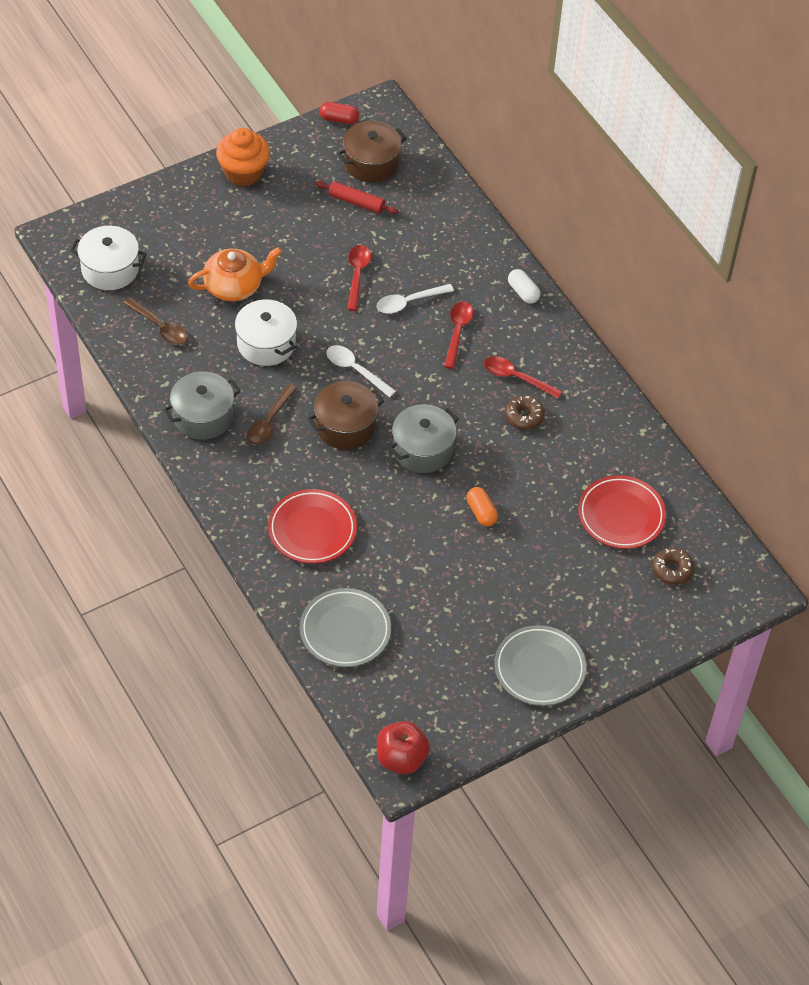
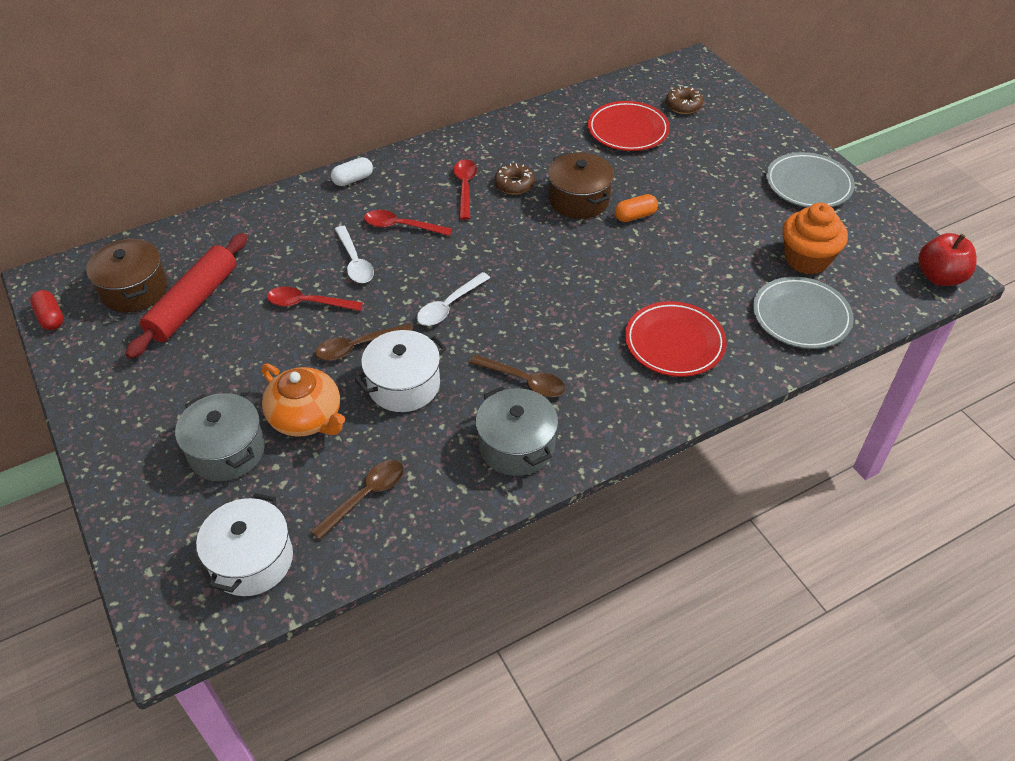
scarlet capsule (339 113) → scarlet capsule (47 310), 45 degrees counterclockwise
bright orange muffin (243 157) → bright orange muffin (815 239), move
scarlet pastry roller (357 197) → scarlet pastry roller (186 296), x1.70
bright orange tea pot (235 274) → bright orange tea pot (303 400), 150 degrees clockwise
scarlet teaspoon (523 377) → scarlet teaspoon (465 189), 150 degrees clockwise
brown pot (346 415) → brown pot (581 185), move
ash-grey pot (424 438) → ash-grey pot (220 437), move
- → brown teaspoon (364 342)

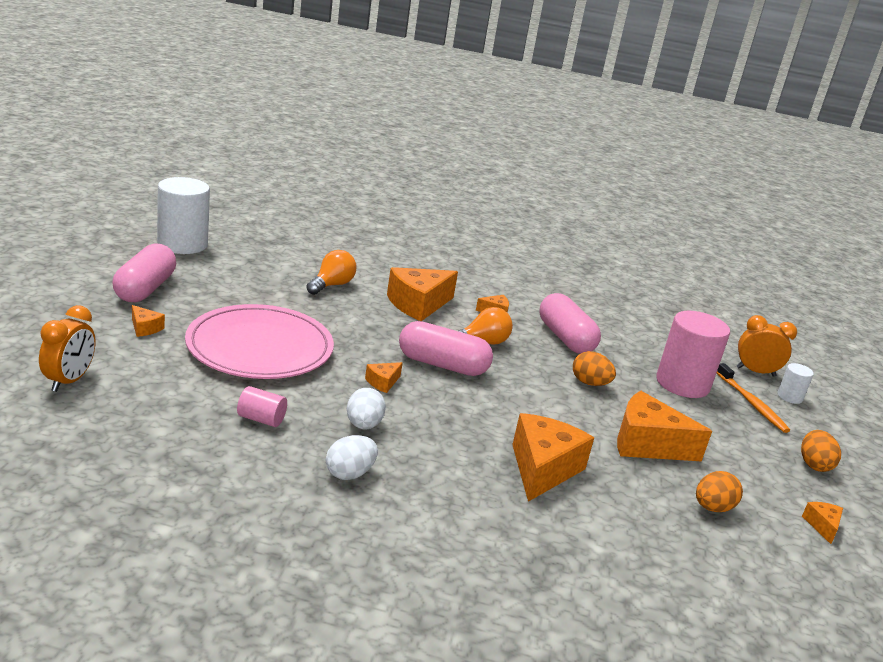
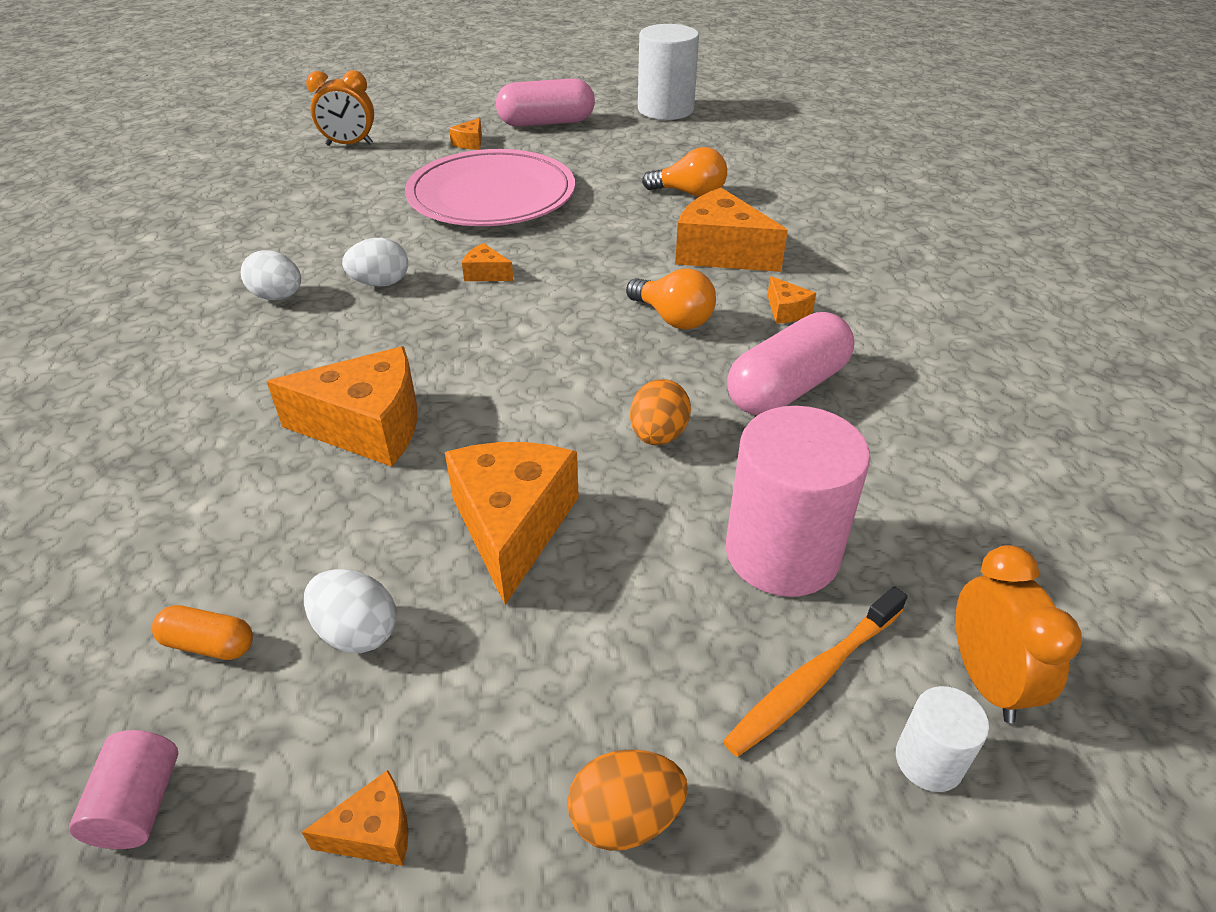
rose-pink capsule (446 348) → -
rose-pink cylinder (262 406) → rose-pink cylinder (123 789), move
bright orange toy egg (719 491) → snow-white toy egg (350 611)
- → bright orange capsule (202 632)

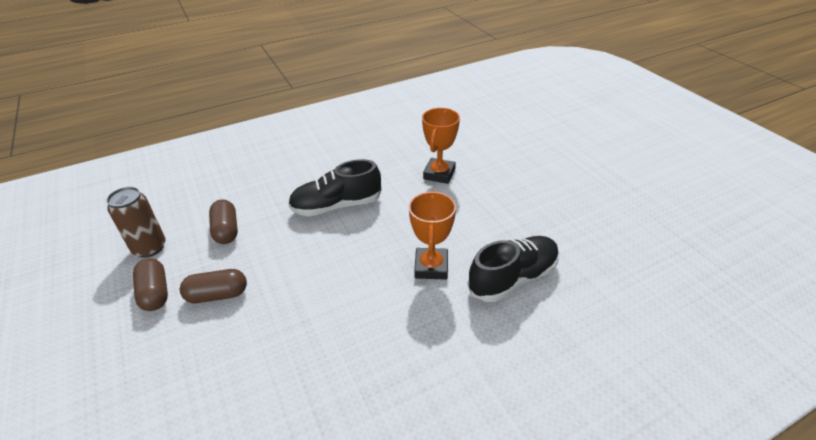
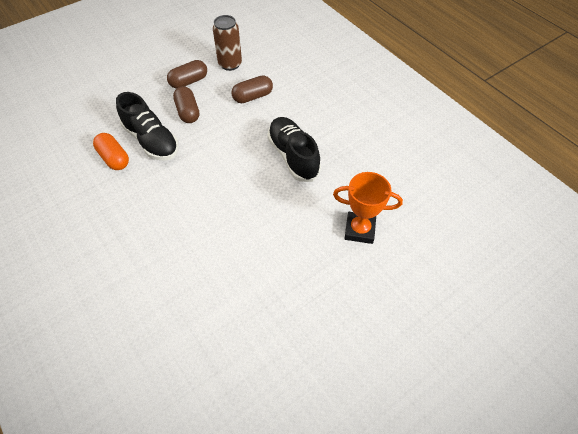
bright orange prize cup (432 235) → -
jet-black sneaker (513 269) → jet-black sneaker (147 126), move
- → bright orange capsule (111 151)

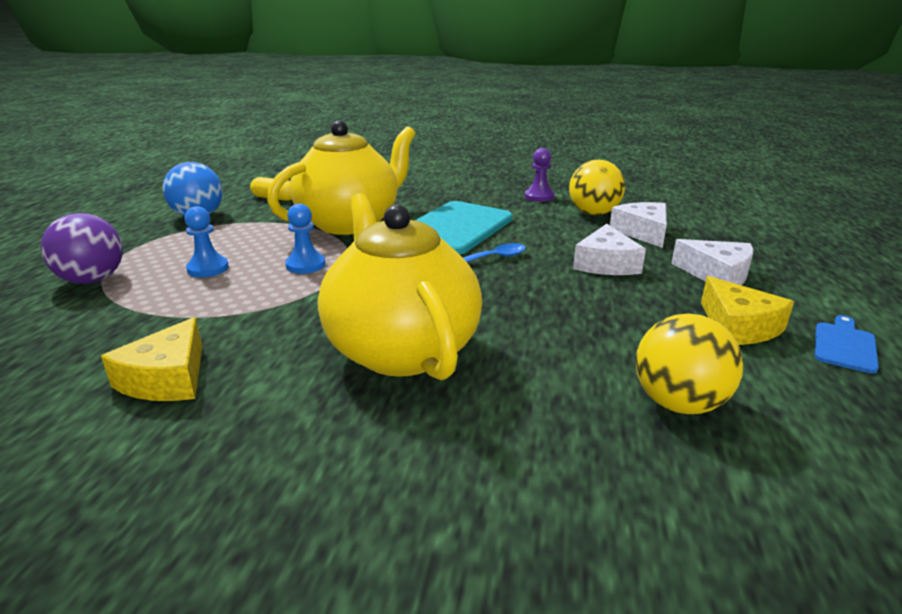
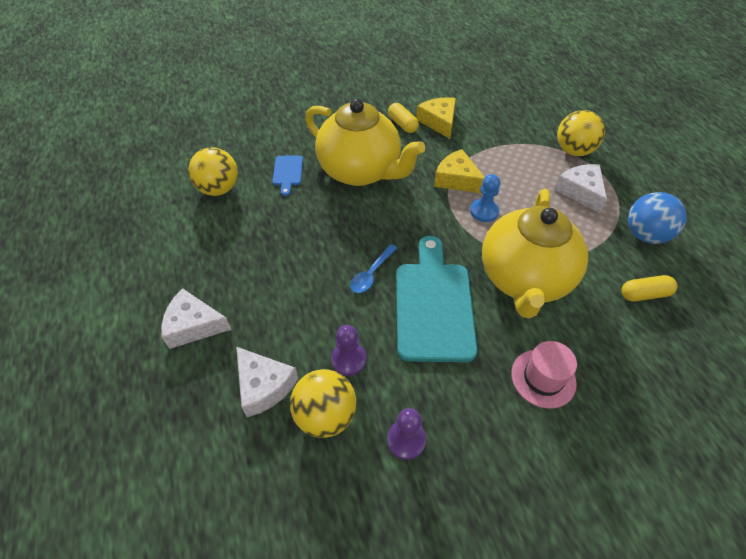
royal blue chess pawn (206 241) → -
violet sphere (82 248) → yellow sphere (581 133)
snow-white cheese (609 249) → snow-white cheese (580 188), move
yellow cheese (747 310) → yellow cheese (459 171), move
royal blue bread board (847 344) → royal blue bread board (287 175), move
- → yellow capsule (403 118)
- → violet chess pawn (348 350)
- → rose-pink hat (544 375)

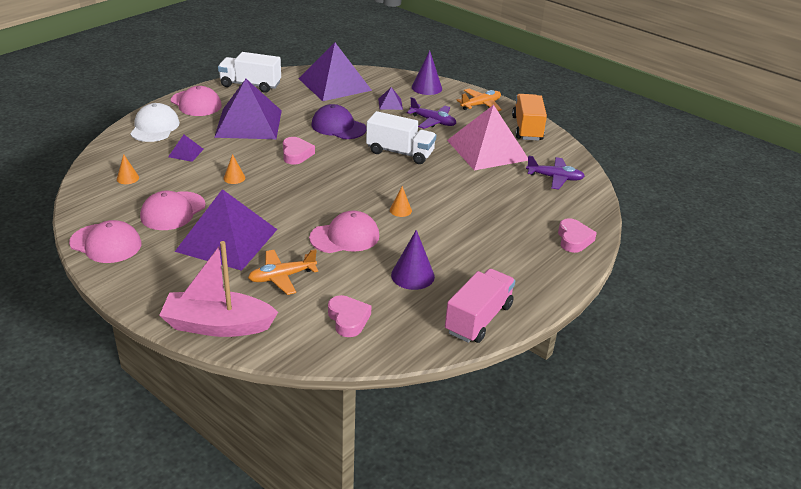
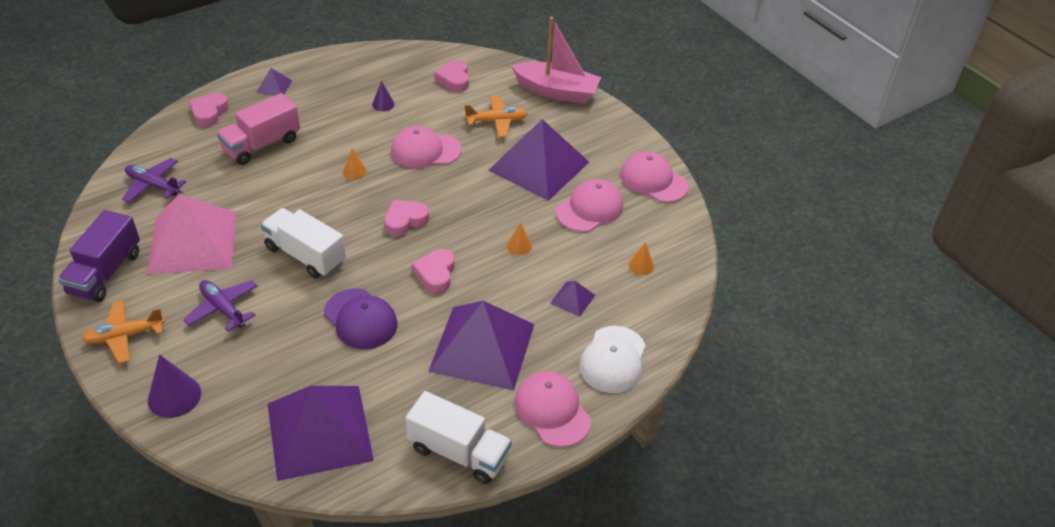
violet pyramid (390 98) → violet pyramid (274 82), move
bright orange toy truck (529 117) → violet toy truck (99 256)
violet solid cone (413 260) → violet solid cone (383 96), x0.57
rose-pink toy truck (480 306) → rose-pink toy truck (258 129), move
- → rose-pink love heart (406 218)

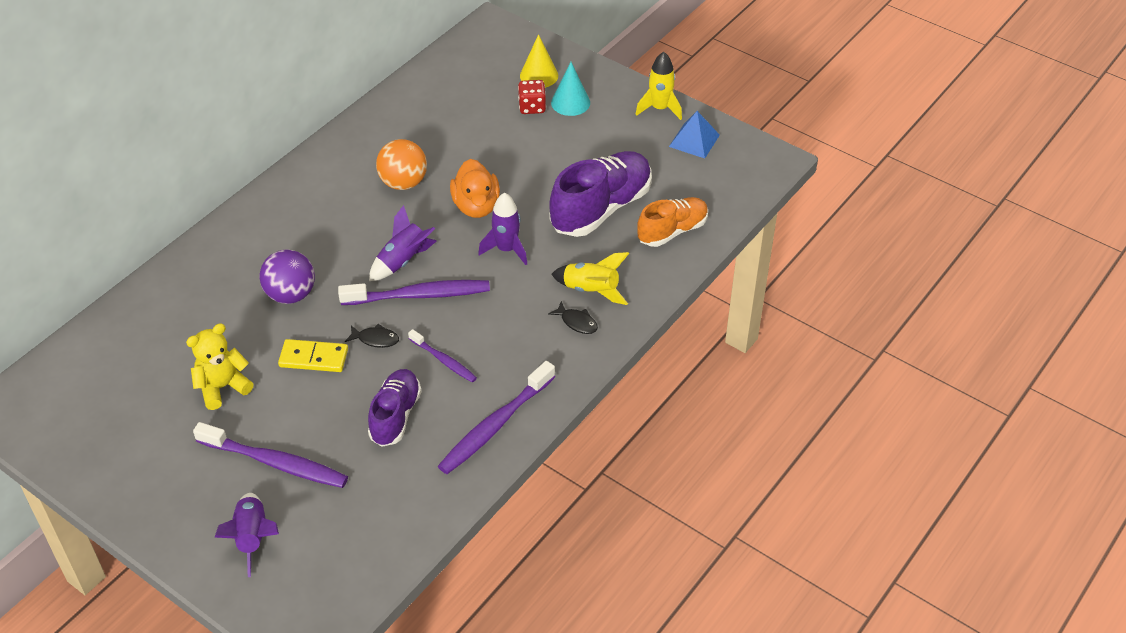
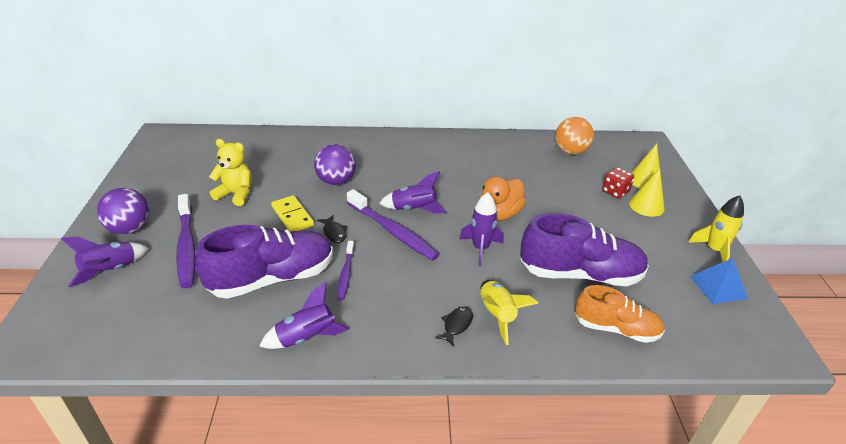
turquoise solid cone (570 89) → yellow solid cone (647 192)
bright orange sphere (401 164) → bright orange sphere (574 135), move
jet-black fish (573 317) → jet-black fish (454 327), 150 degrees counterclockwise
violet dental brush (496 417) → violet rocket (304 315)
violet sneaker (395 408) → violet sneaker (264 262), x1.59
- → violet sphere (123 211)

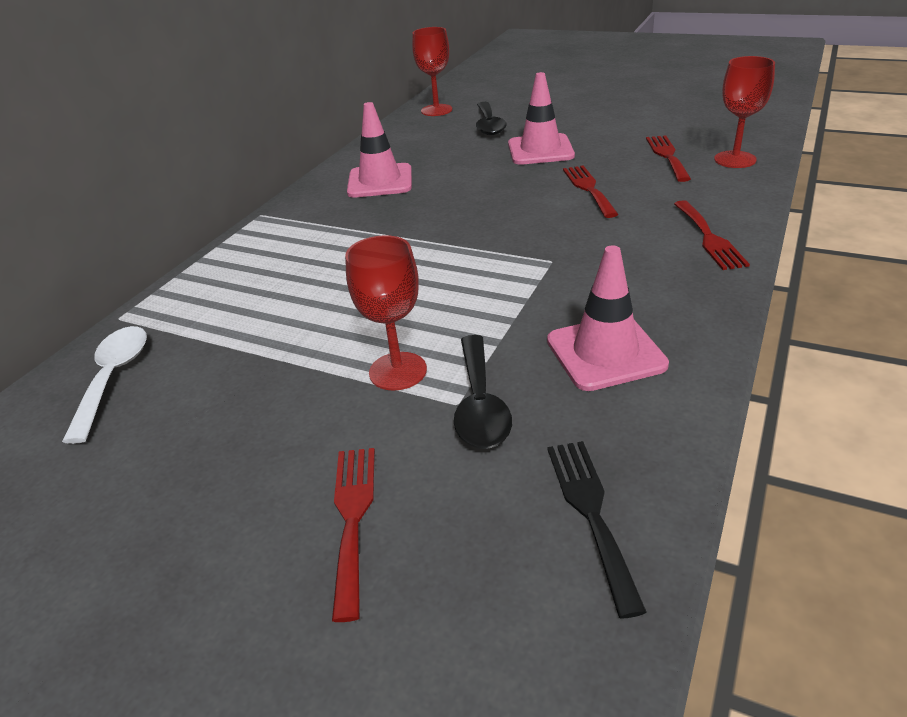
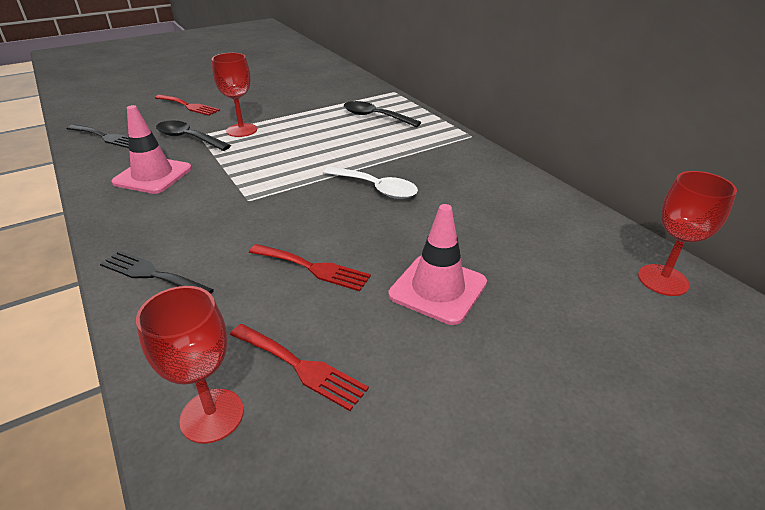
rose-pink road cone (379 150) → -
jet-black teaspoon (491 118) → jet-black teaspoon (382 114), move
scarlet table fork (712 235) → jet-black table fork (157 272)
snow-white teaspoon (104 385) → snow-white teaspoon (370 182), move

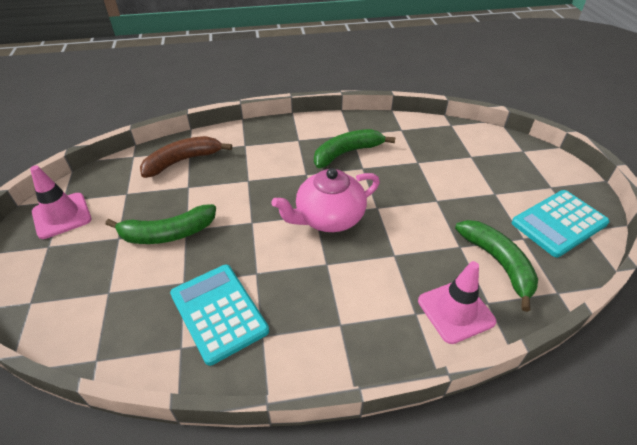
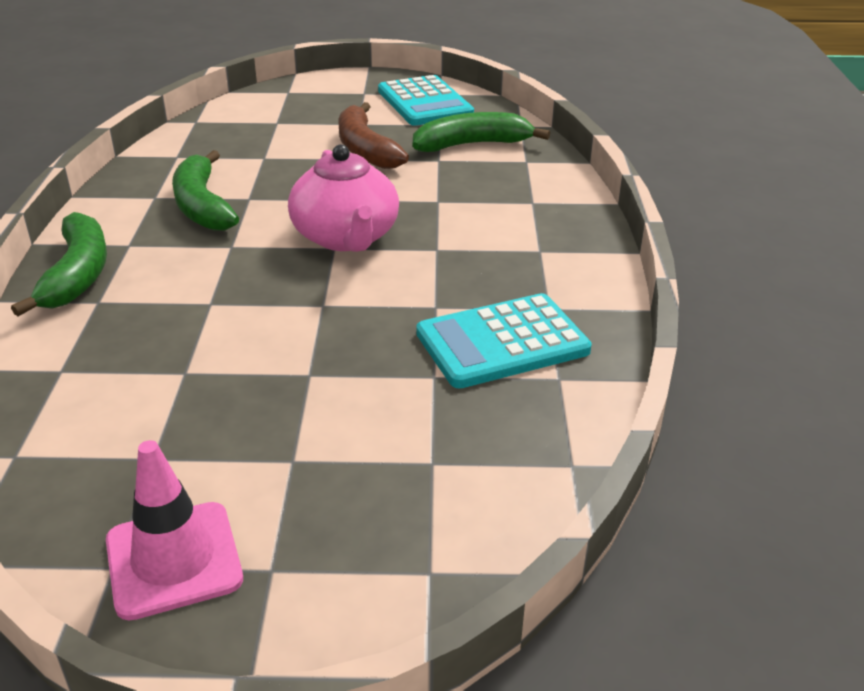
brown toy banana (186 157) → brown toy banana (374 135), move
green toy banana (161 224) → green toy banana (59 264), move
rose-pink road cone (457 302) → -

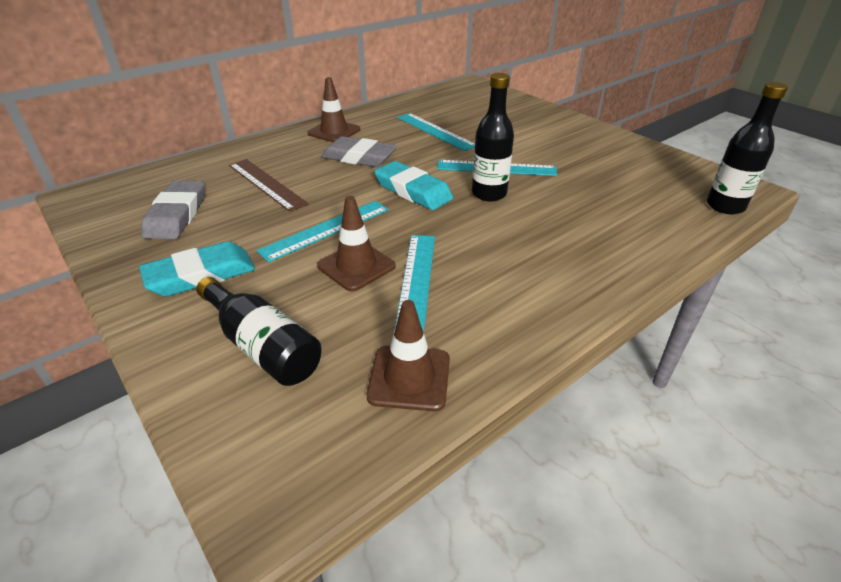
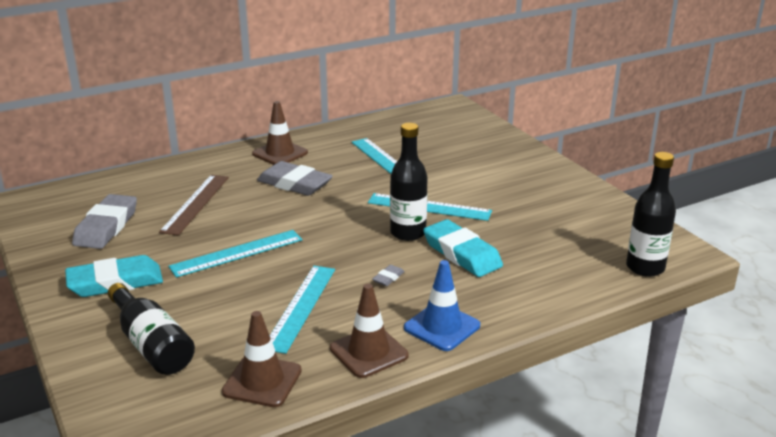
brown straightedge (268 185) → brown straightedge (194 205), 45 degrees clockwise
turquoise eraser (413 185) → turquoise eraser (463 248), move
brown road cone (356 243) → brown road cone (369 331), move
- → royal blue road cone (442 305)
- → ash-grey eraser (388 275)

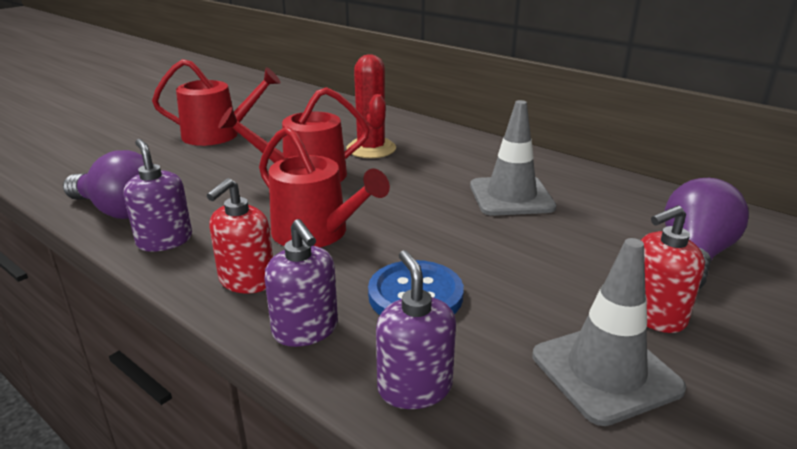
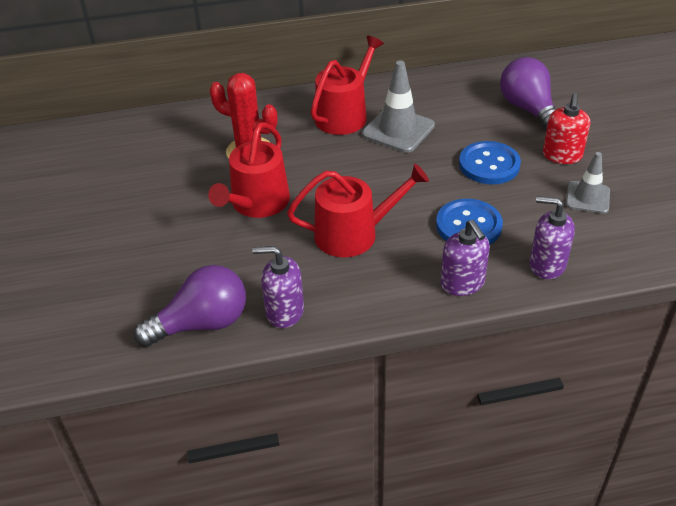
scarlet sprinkling can (216 102) → scarlet sprinkling can (347 85), move
scarlet soap pump (240 235) → -
violet soap pump (301 283) → violet soap pump (465 258), 60 degrees clockwise
ash-grey road cone (609 332) → ash-grey road cone (588 183), x0.64
- → royal blue sewing button (490 162)

